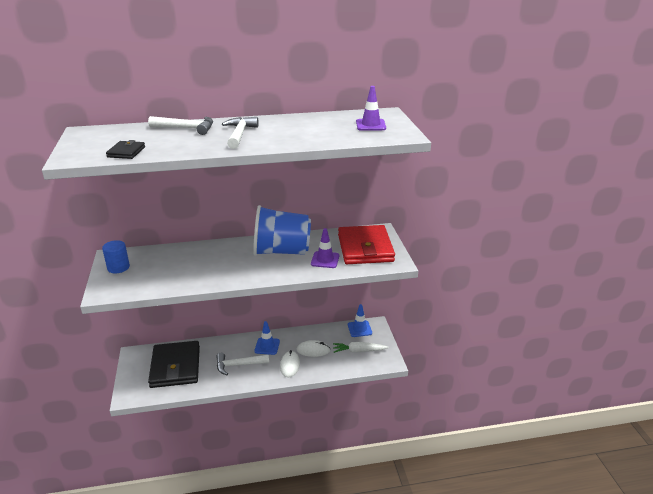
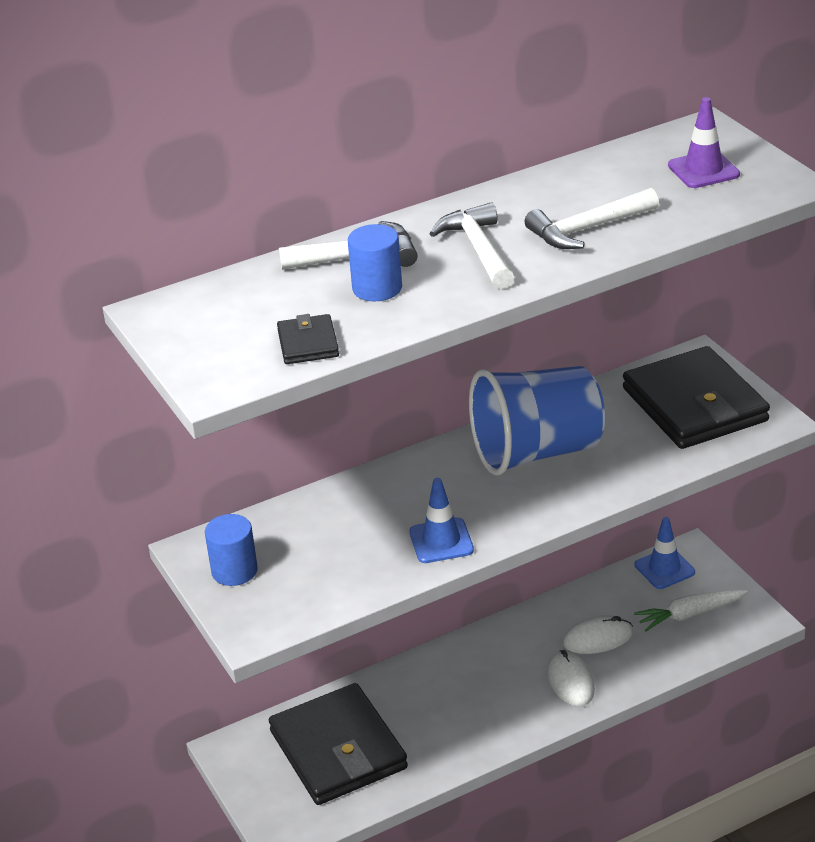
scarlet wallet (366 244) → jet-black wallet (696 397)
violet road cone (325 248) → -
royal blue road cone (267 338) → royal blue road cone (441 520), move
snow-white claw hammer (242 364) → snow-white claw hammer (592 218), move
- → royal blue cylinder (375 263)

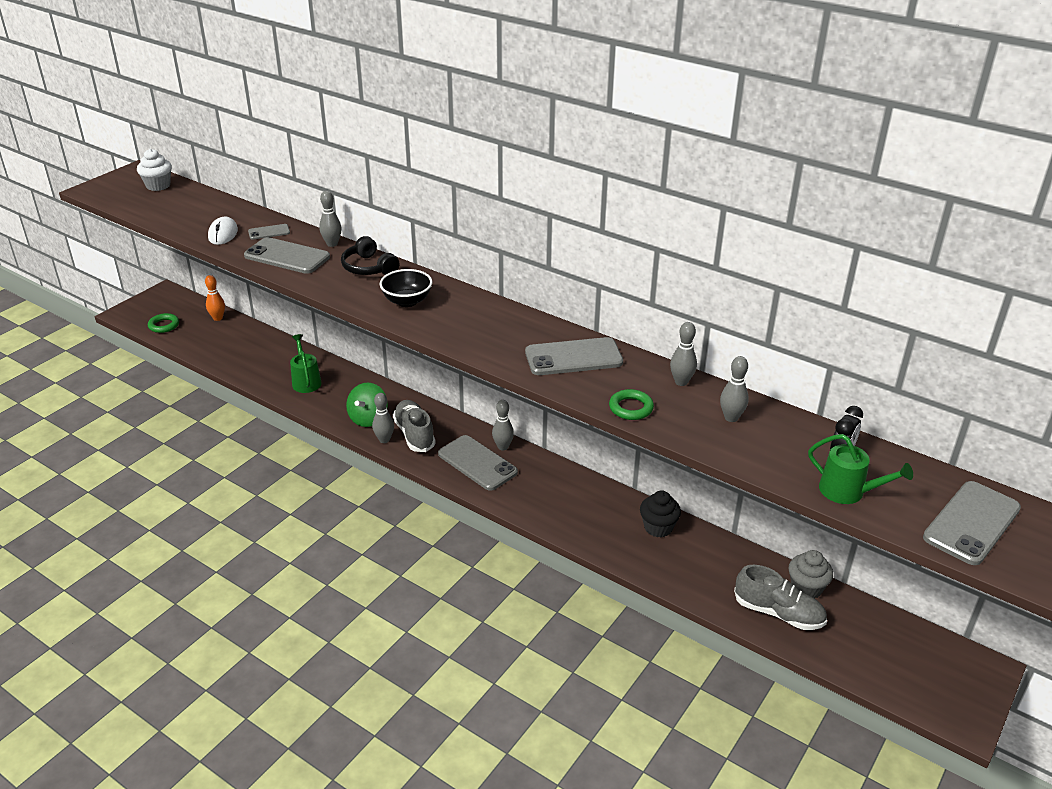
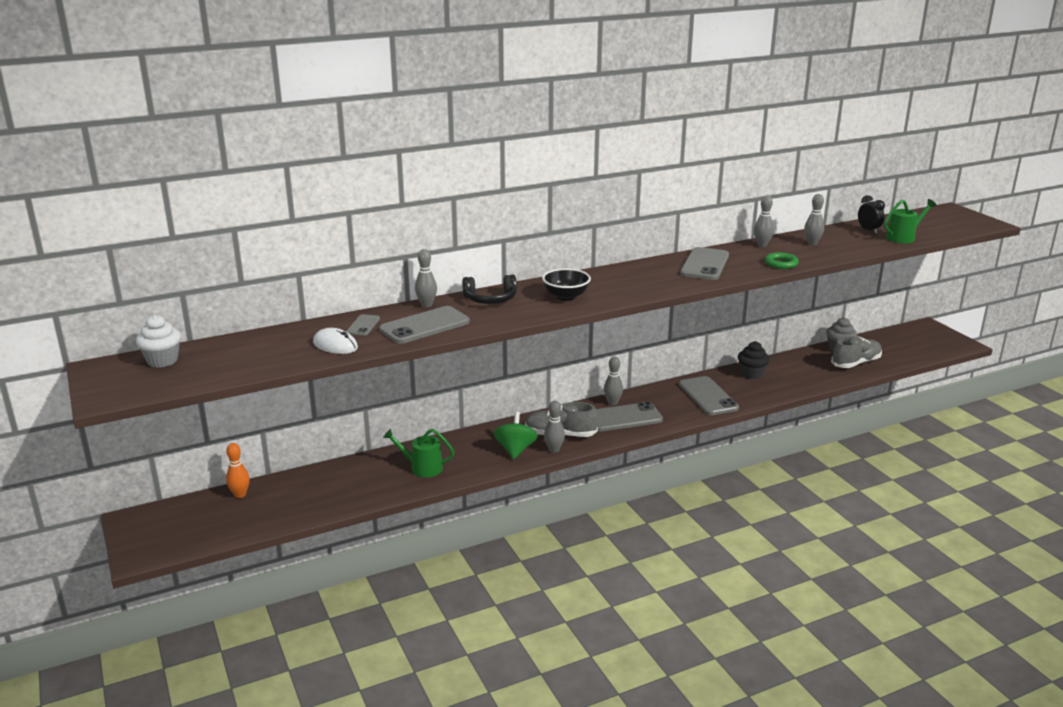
green ring (163 323) → -
green whirligig (367 405) → green whirligig (516 435), 135 degrees counterclockwise
ash-grey mobile phone (972 523) → ash-grey mobile phone (709 395), move

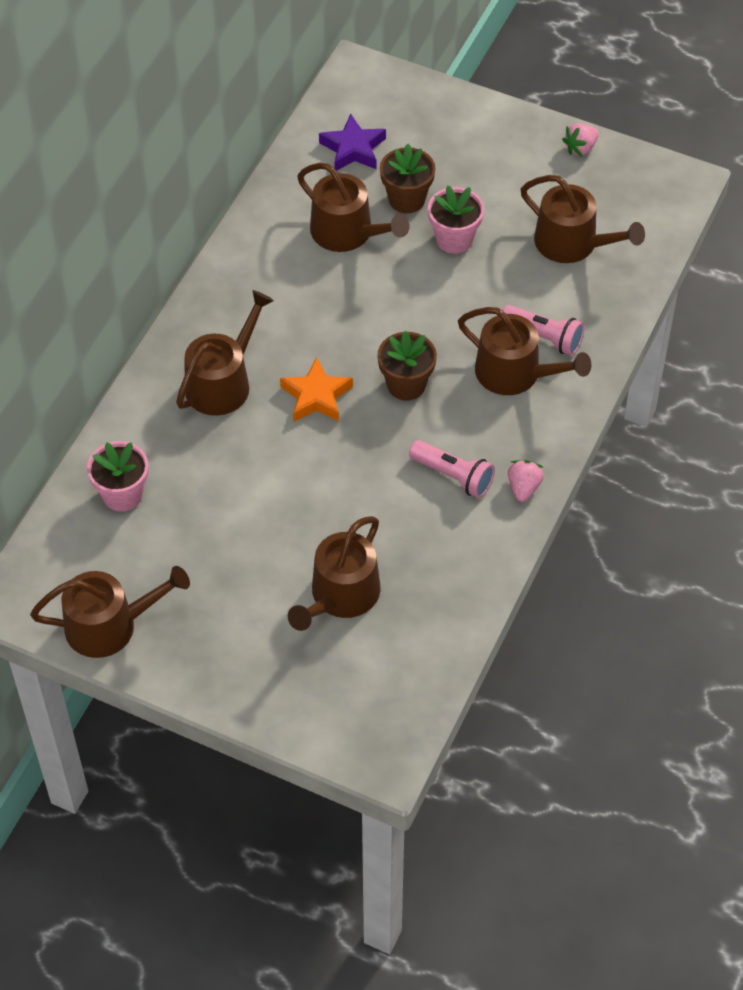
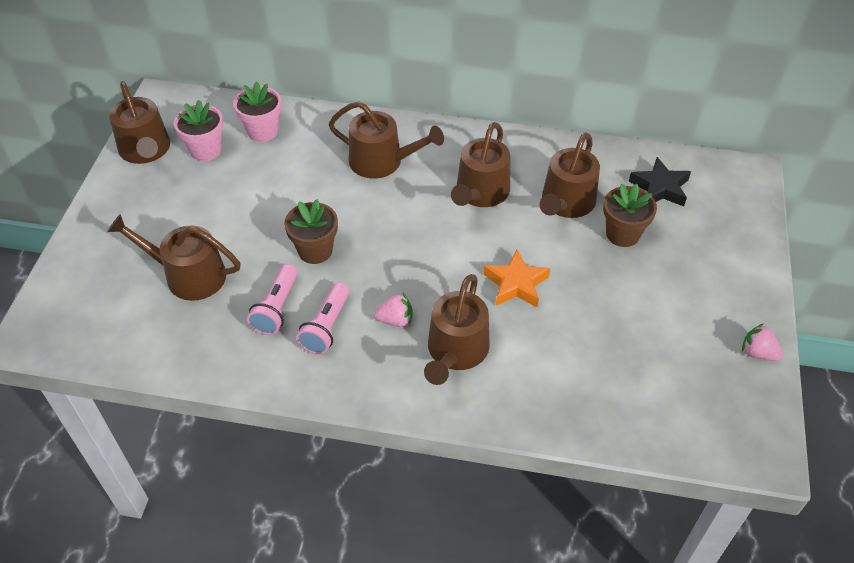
violet five-pointed star (352 142) → jet-black five-pointed star (660 181)
brown sprinkling can (583 219) → brown sprinkling can (480 164), move
rose-pink potted plant (456 220) → rose-pink potted plant (198 130), move
rose-pink flashlight (544 330) → rose-pink flashlight (272 299), move
brown potted plant (407 366) → brown potted plant (311 231), move
bright orange five-pointed star (316 389) → bright orange five-pointed star (516 278), move
rose-pink strawberry (526 481) → rose-pink strawberry (393 310), move

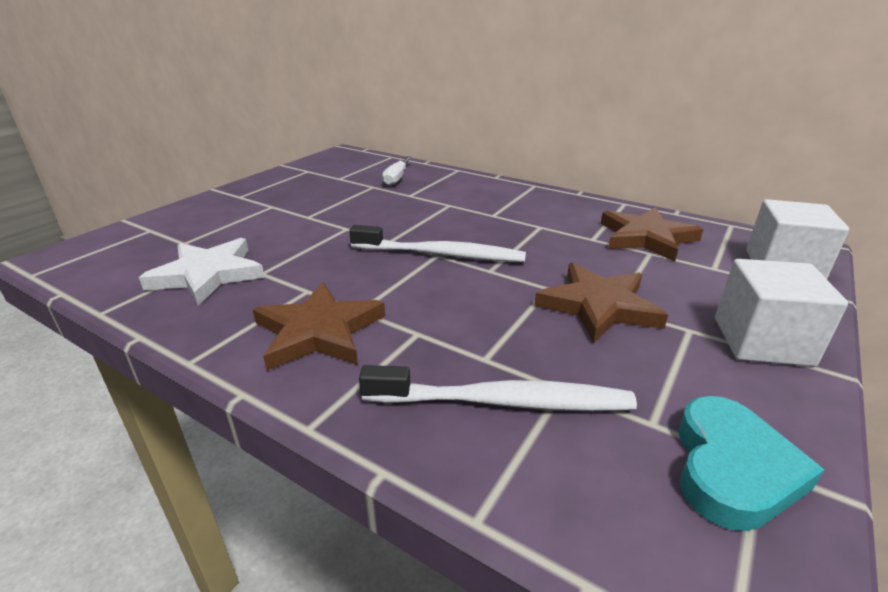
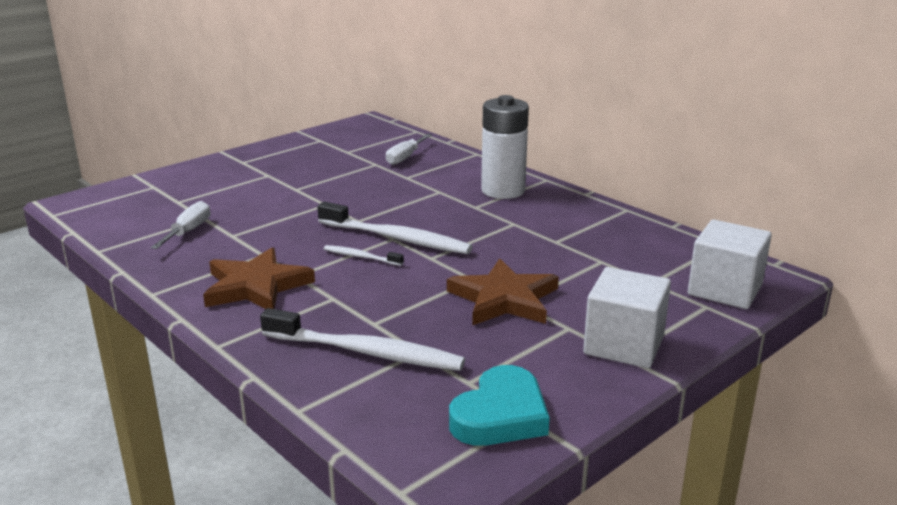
brown five-pointed star (652 234) → -
snow-white five-pointed star (202 272) → snow-white hand screwdriver (180 225)
- → snow-white battery (505 147)
- → snow-white dental brush (364 255)

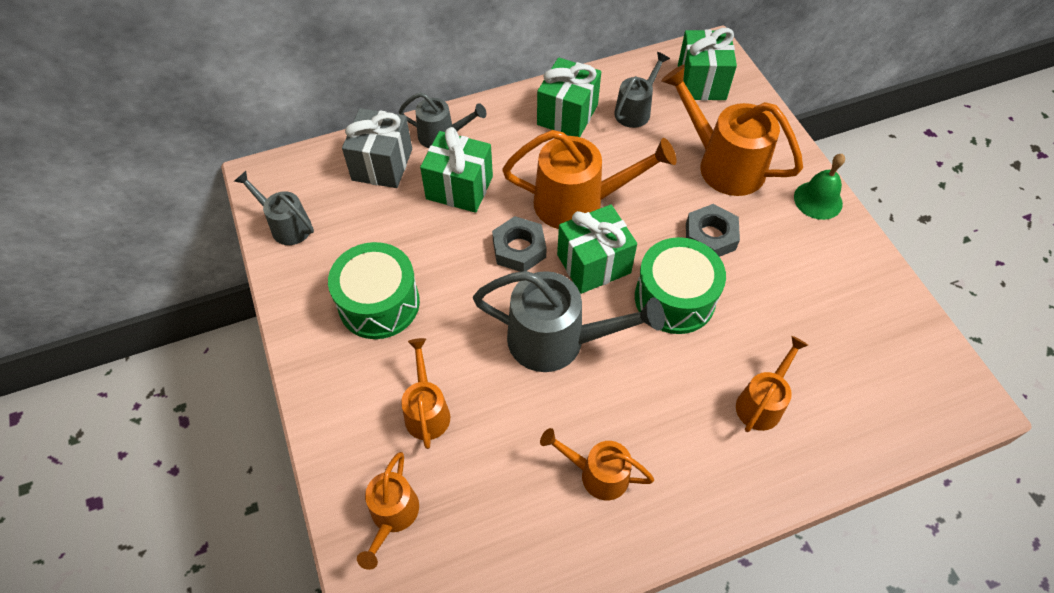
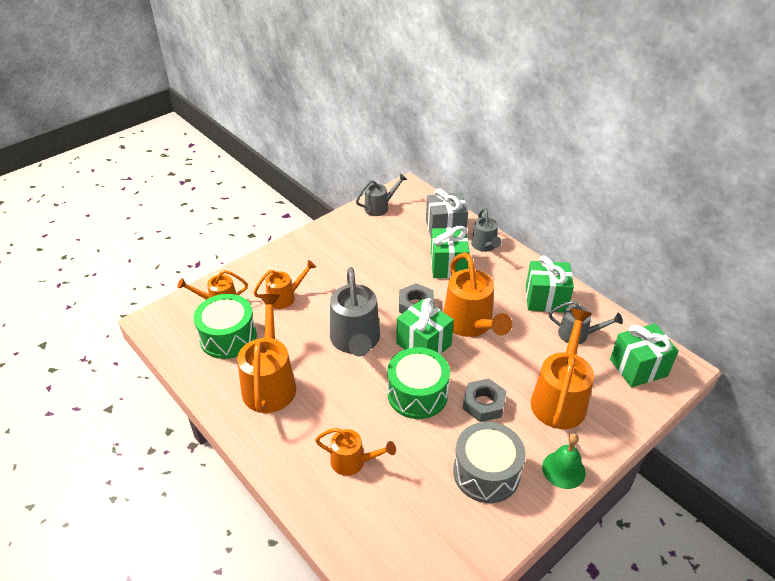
ash-grey sprinkling can (274 208) → ash-grey sprinkling can (381 194), 45 degrees clockwise
green drum (374 290) → green drum (225 326), move
bright orange sprinkling can (597 464) → bright orange sprinkling can (266 353), x1.74
- → ash-grey drum (489 462)

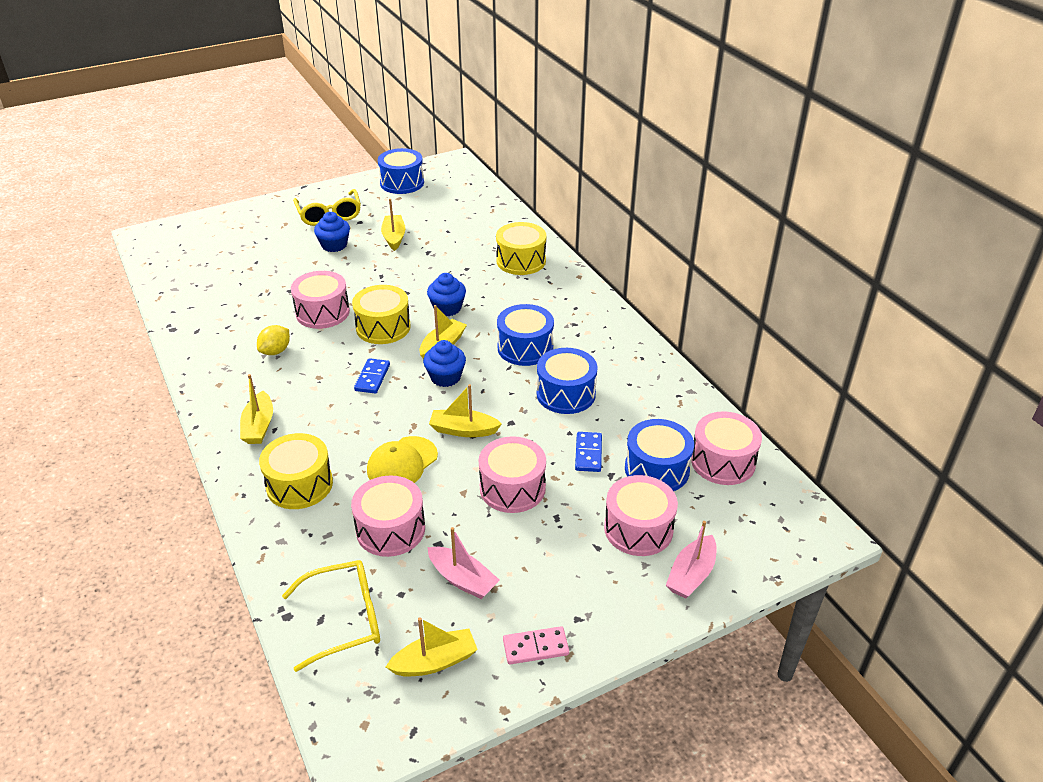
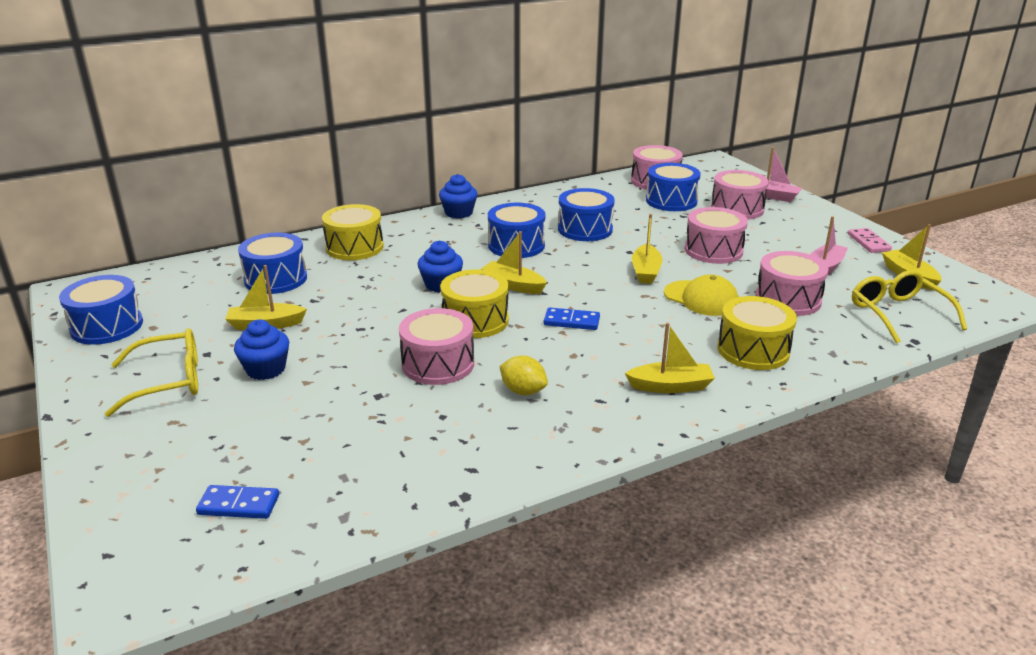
royal blue muffin (444 363) → royal blue muffin (458 196), move
royal blue domino piece (588 452) → royal blue domino piece (237 502), move
- → royal blue drum (272 263)

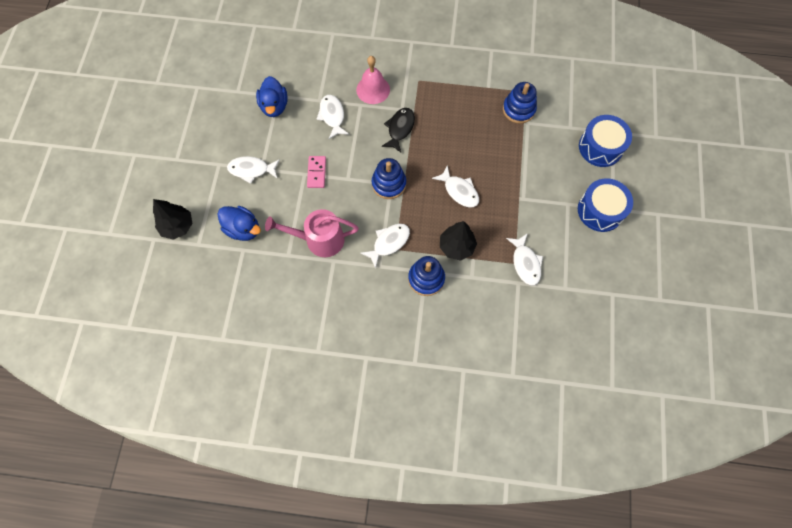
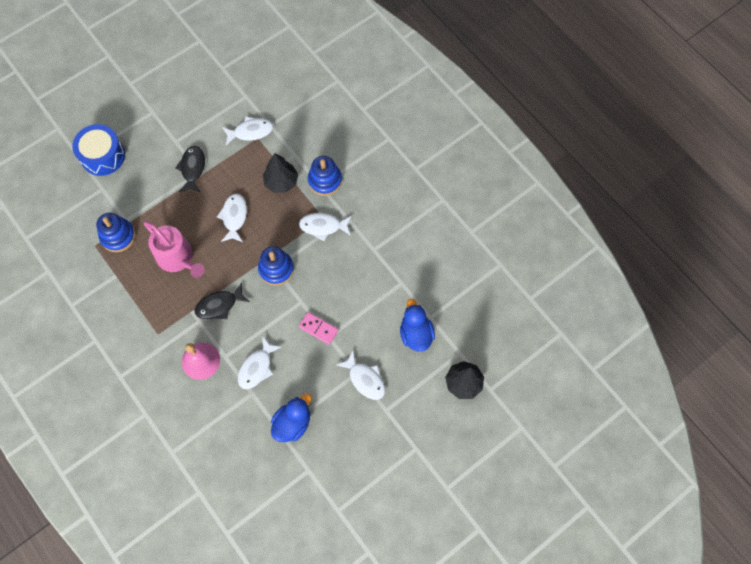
rose-pink domino piece (316 172) → rose-pink domino piece (319 328), 75 degrees clockwise
royal blue drum (605 205) → -
rose-pink sprinkling can (312 233) → rose-pink sprinkling can (174 249), move
snow-white fish (524 259) → snow-white fish (247 130), 45 degrees clockwise
- → jet-black fish (190 169)

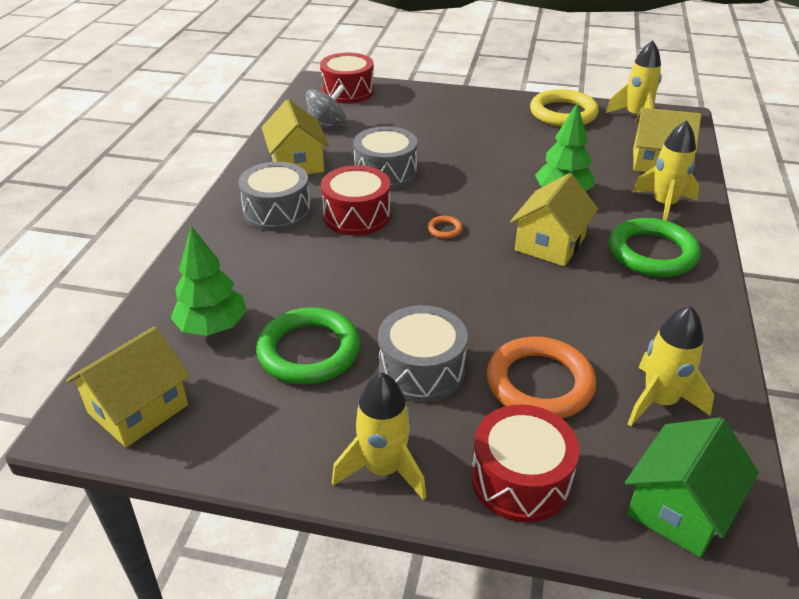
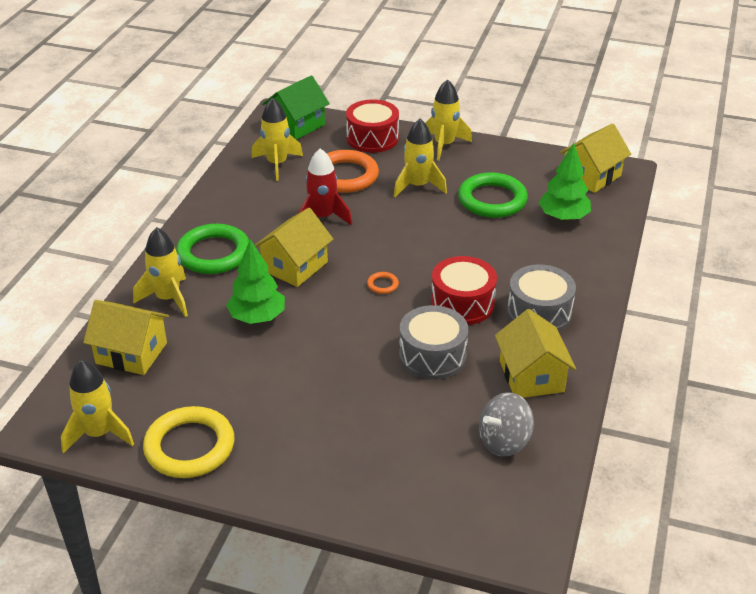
scarlet drum (347 78) → -
ash-grey drum (423 353) → yellow rocket (420 158)
- → scarlet rocket (325 186)

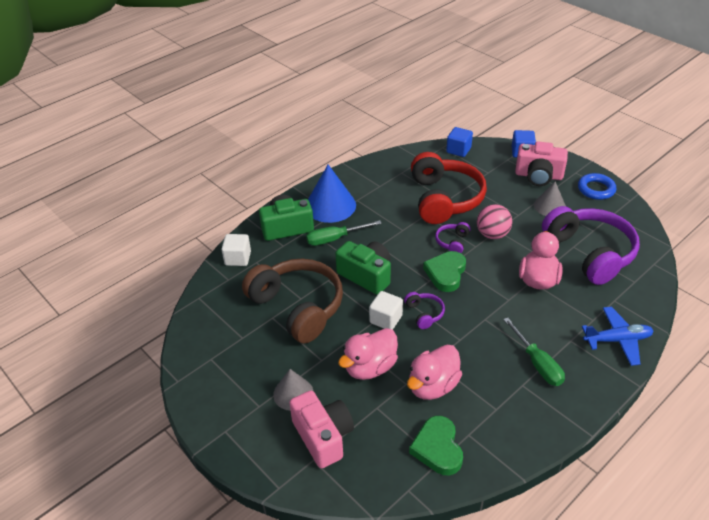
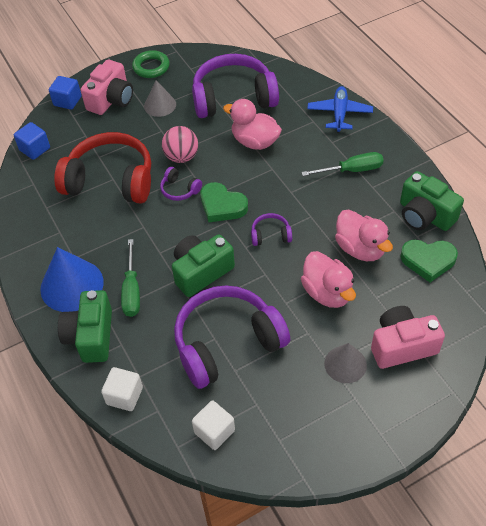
royal blue ring (597 186) → green ring (151 64)
brown headset (292 301) → violet headset (232 337)
snow-white block (386 310) → snow-white block (213 425), move
- → green camera (432 201)

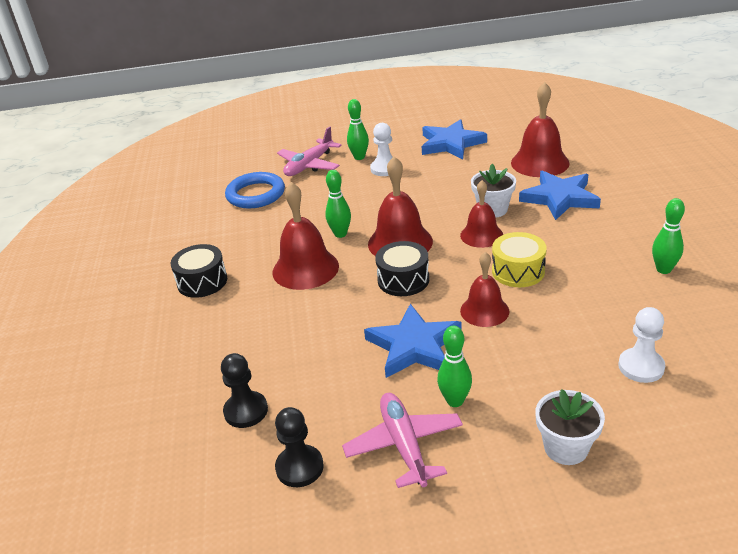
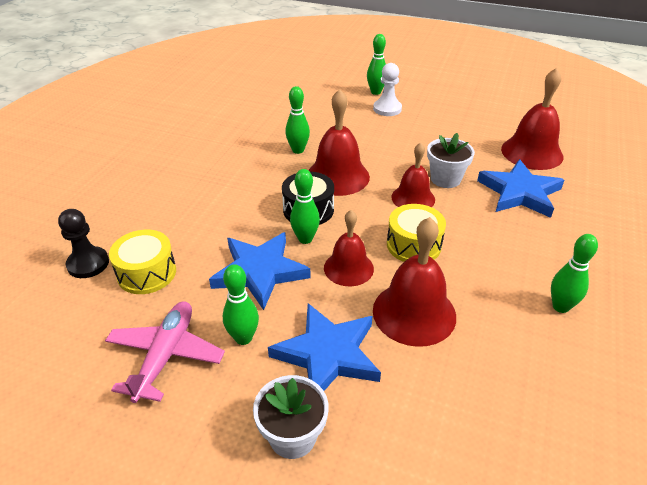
royal blue five-pointed star (454 139) → royal blue five-pointed star (324 347), move
rose-pink toy plane (309 151) → -
royal blue ring (255 190) → -
scarlet school bell (306 236) → scarlet school bell (414 282), move
jet-black drum (199 271) → -
snow-white chess pawn (641 345) → -
jet-black chess pawn (299 447) → -
- → green skittle (305 206)
- → yellow drum (142 262)

